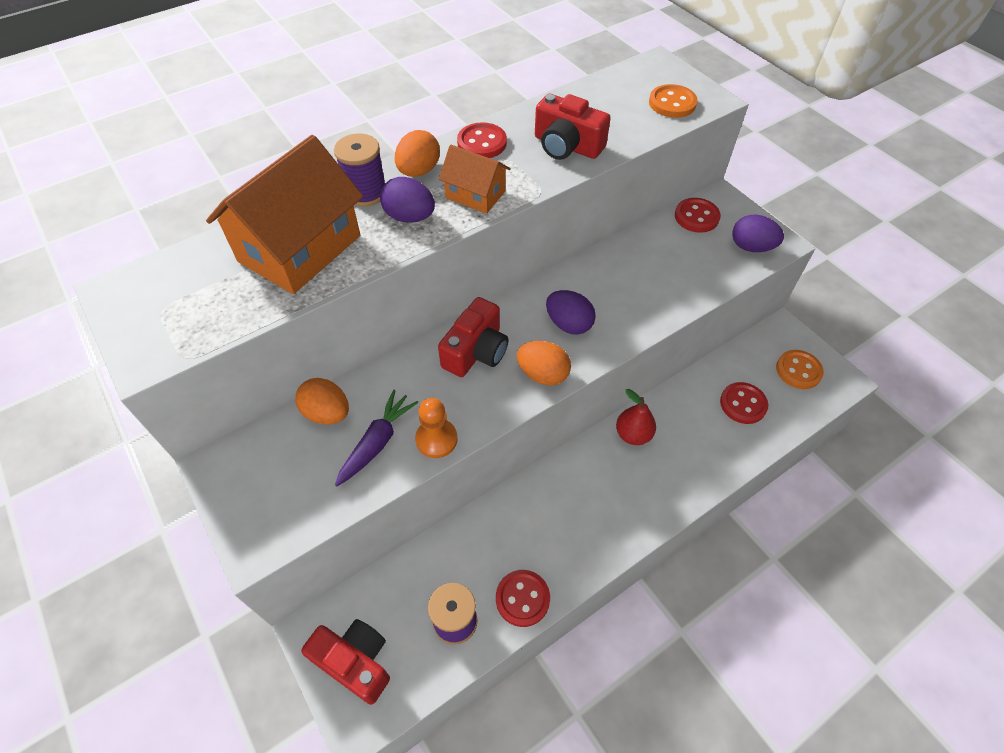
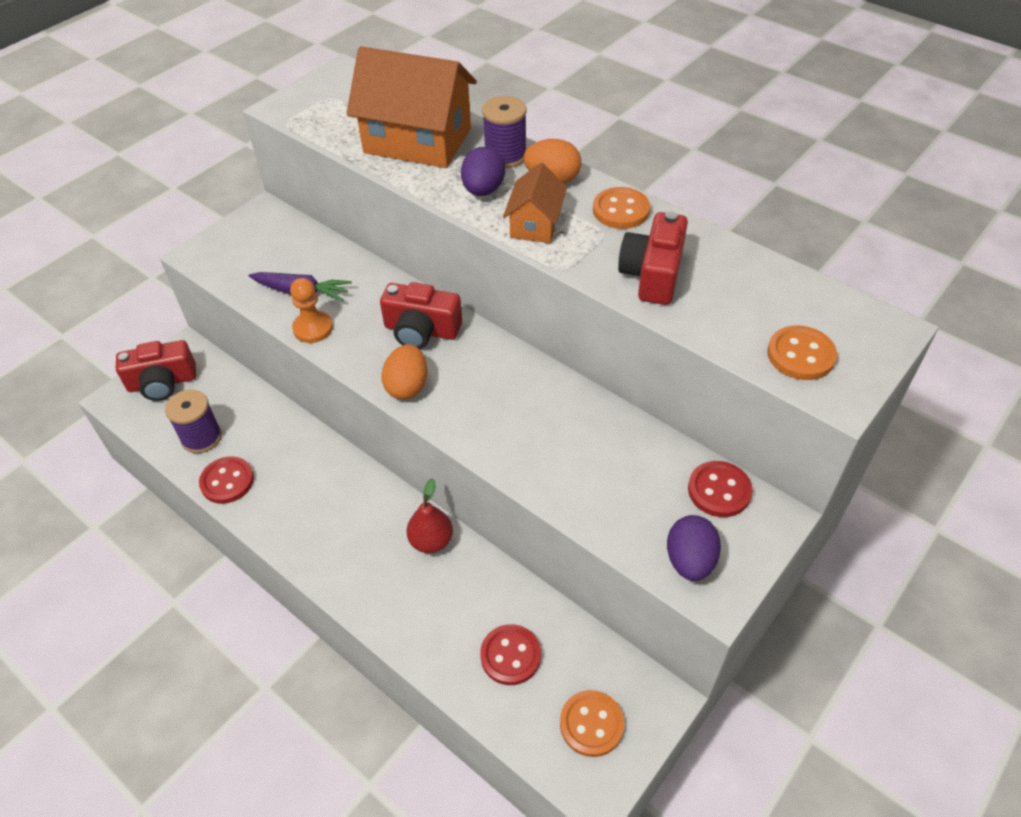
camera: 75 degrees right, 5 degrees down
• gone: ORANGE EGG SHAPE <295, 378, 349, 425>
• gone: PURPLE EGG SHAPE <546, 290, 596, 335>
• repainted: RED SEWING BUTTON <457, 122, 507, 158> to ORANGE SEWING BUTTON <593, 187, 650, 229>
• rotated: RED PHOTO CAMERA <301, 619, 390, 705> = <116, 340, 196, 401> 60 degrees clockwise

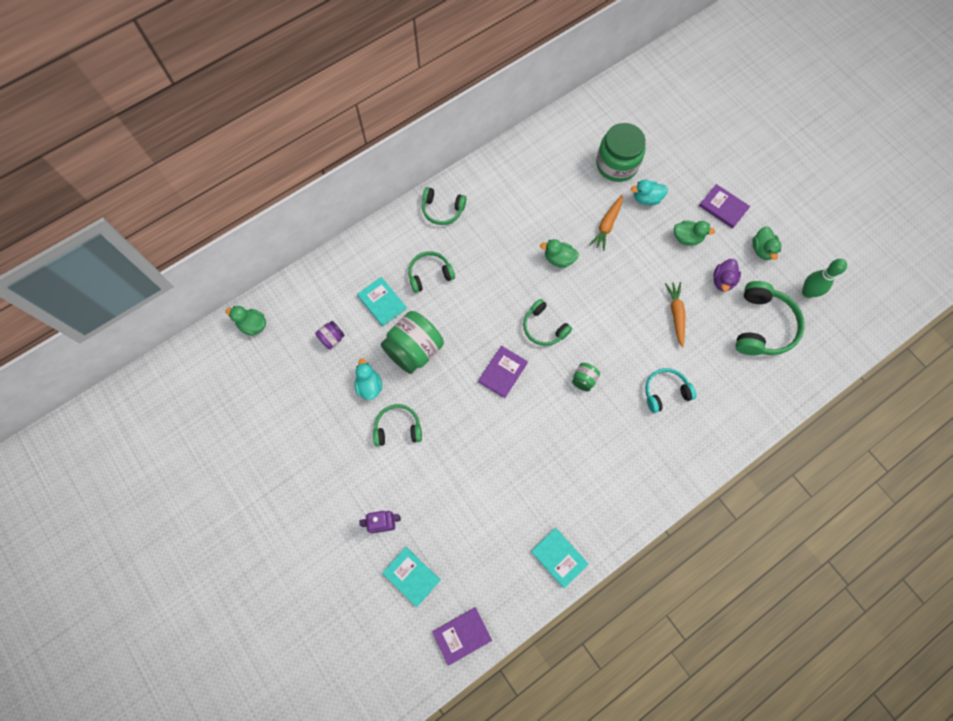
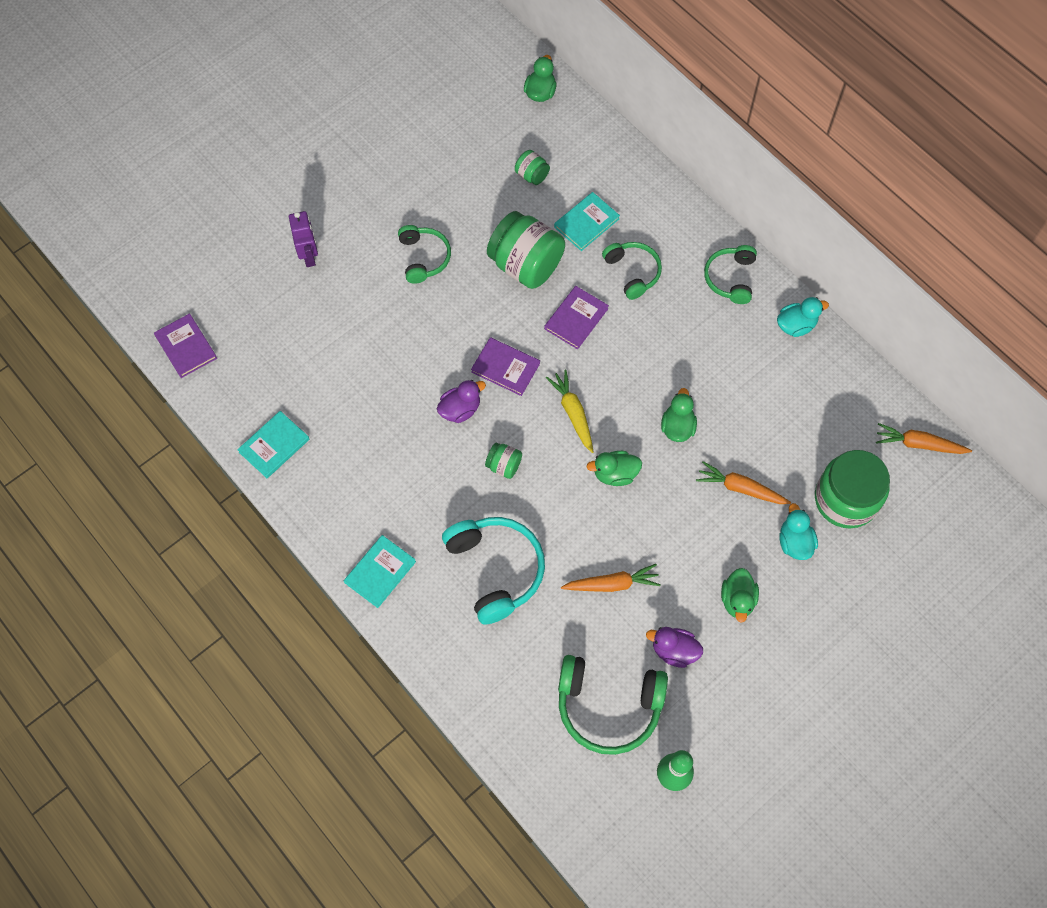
camera: 85 degrees right, 5 degrees down
• new: PURPLE RUBBER DUCK <437, 380, 486, 423>
• new: ORANGE CARROT <876, 423, 972, 454>
• shifted: TEAL RUBBER DUCK <355, 358, 382, 400> to <777, 297, 829, 337>
• shifted: TEAL HARDCOVER <382, 547, 441, 607> to <344, 535, 416, 608>
• shifted: PURPLE HARDCOVER <699, 184, 750, 229> to <544, 286, 609, 349>
• shifted: GREEN RUBBER DUCK <752, 226, 782, 260> to <587, 451, 642, 486>
• swapped: GREEN OVER-EAR HEADPHONES <523, 299, 572, 346> to GOLDEN CARROT <546, 369, 594, 453>
• repainted: PURPLE JAM JAR <315, 321, 345, 349> to GREEN JAM JAR <515, 150, 550, 185>
• scaled: TEAL OVER-EAR HEADPHONES <645, 368, 696, 413> = <442, 517, 545, 625> x1.60

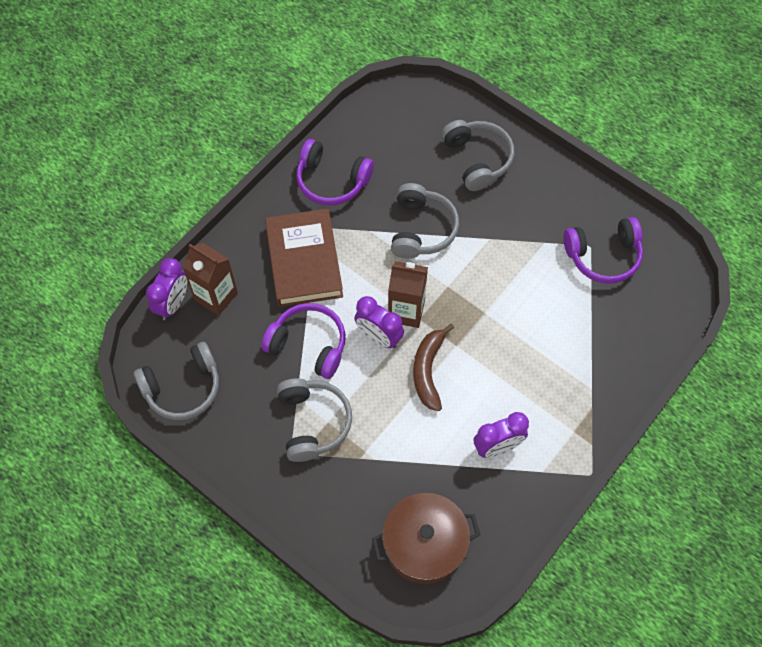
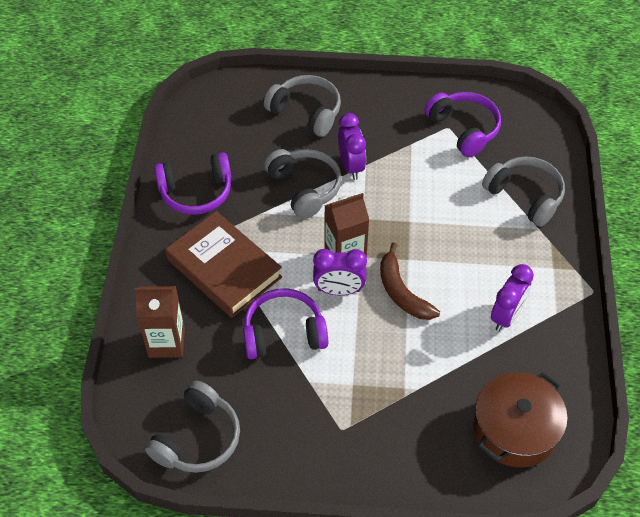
camera: 35 degrees left, 10 degrees down
• shifted: PURPLE CLOCK <146, 258, 187, 320> to <338, 113, 366, 180>
• shifted: ASH-GREY OVER-EAR HEADPHONES <277, 378, 352, 462> to <482, 156, 565, 227>
• rotated: PURPLE OVER-EAR HEADPHONES <563, 217, 643, 284> = <425, 92, 501, 157> 75 degrees counterclockwise

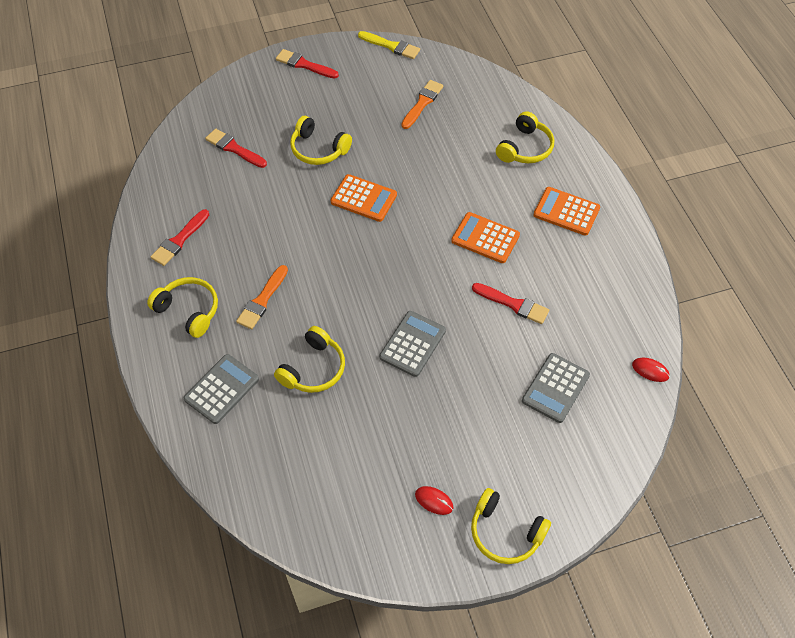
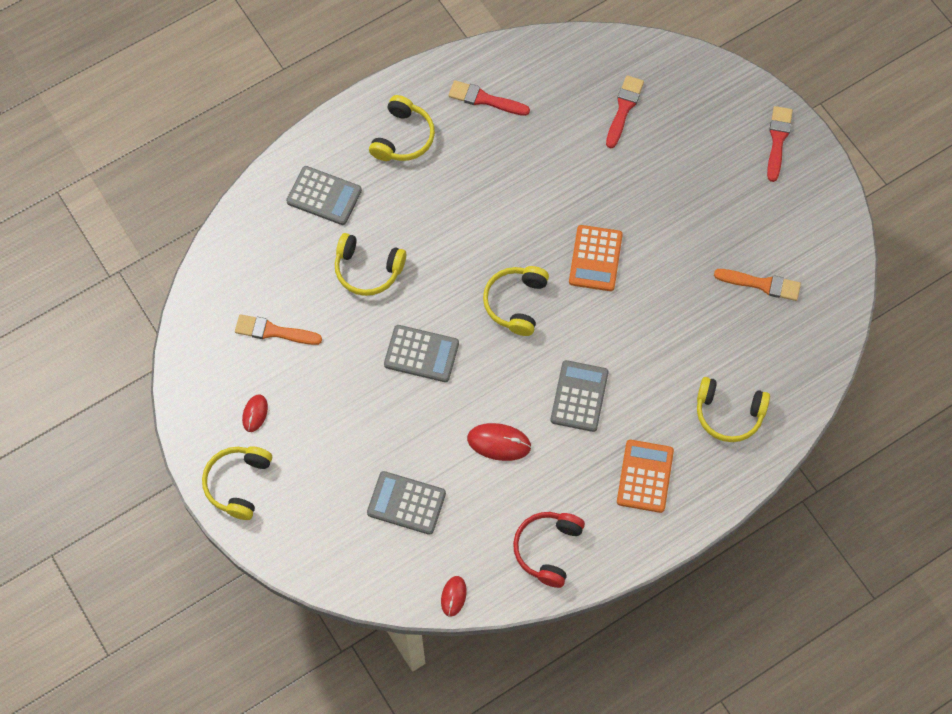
camera: 75 degrees right, 10 degrees up
• gone: GOLDEN BRUSH <358, 31, 420, 59>
• new: RED OVER-EAR HEADPHONES <513, 512, 585, 588>
• shifted: ORANGE BRUSH <236, 265, 288, 329> to <235, 314, 322, 345>
• shifted: GOLDEN OVER-EAR HEADPHONES <290, 116, 352, 165> to <483, 266, 549, 336>
• swapped: RED BRUSH <472, 283, 549, 324> to RED PC MOUSE <467, 423, 531, 461>
• repainted: ORANGE ADDING MACHINE <451, 212, 520, 263> to ASH-GREY ADDING MACHINE <550, 360, 609, 432>

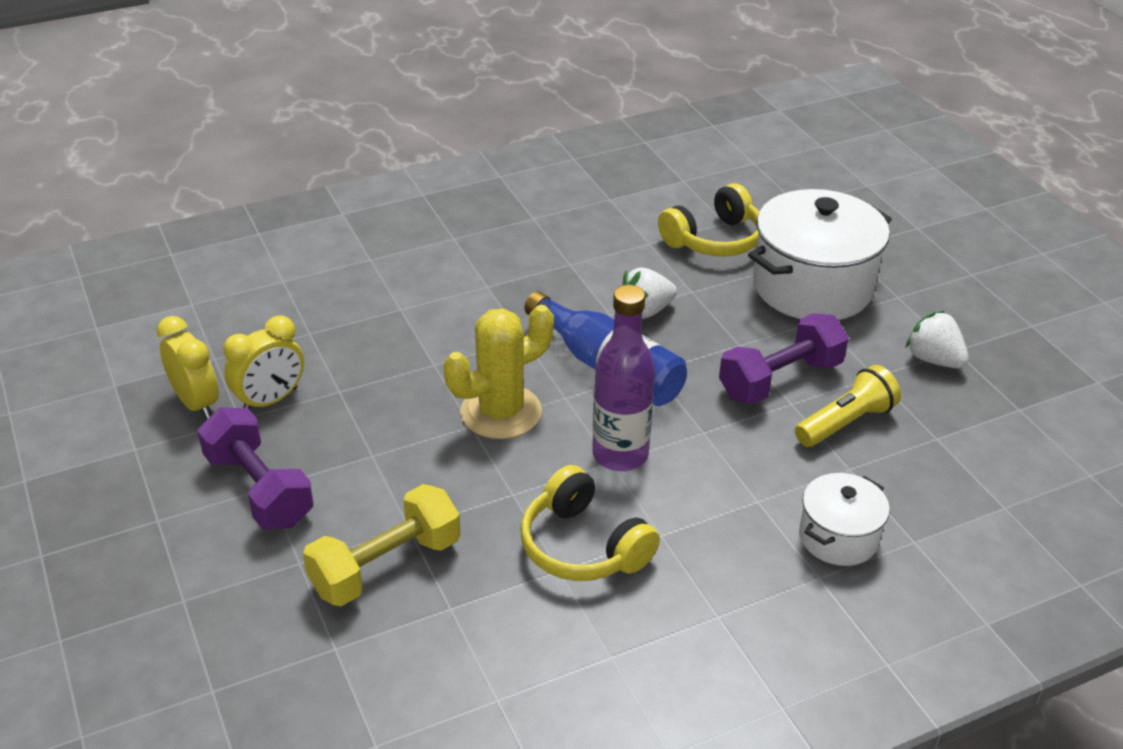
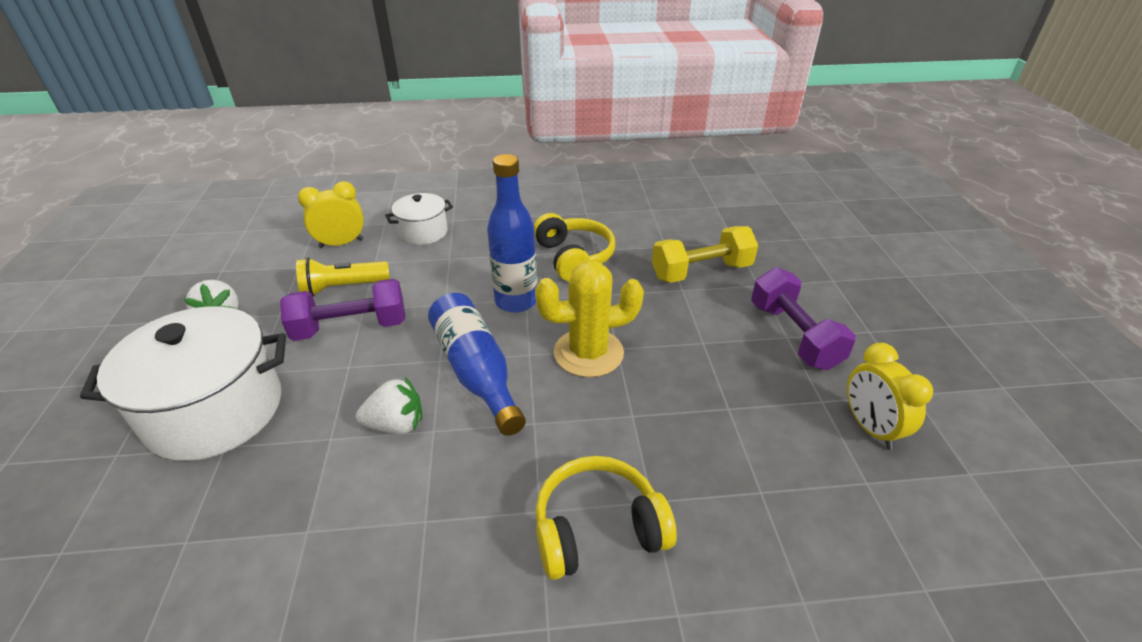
camera: 160 degrees left, 0 degrees up
• shifted: GOLDEN CLOCK <223, 315, 304, 410> to <298, 181, 364, 248>
• shifted: GOLDEN OVER-EAR HEADPHONES <658, 183, 759, 256> to <536, 456, 677, 580>
• repainted: PURPLE BOTTLE <592, 285, 655, 471> to BLUE BOTTLE <487, 154, 537, 313>

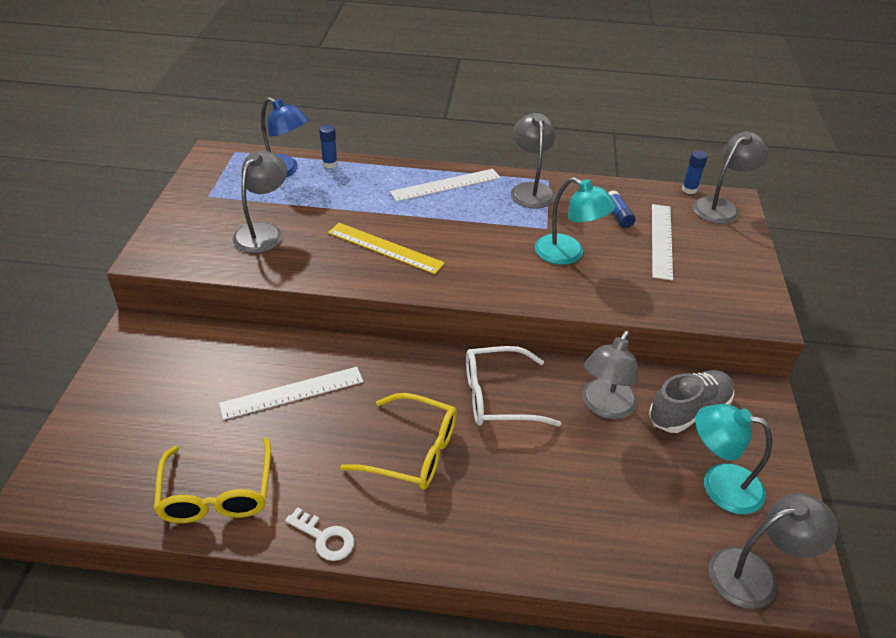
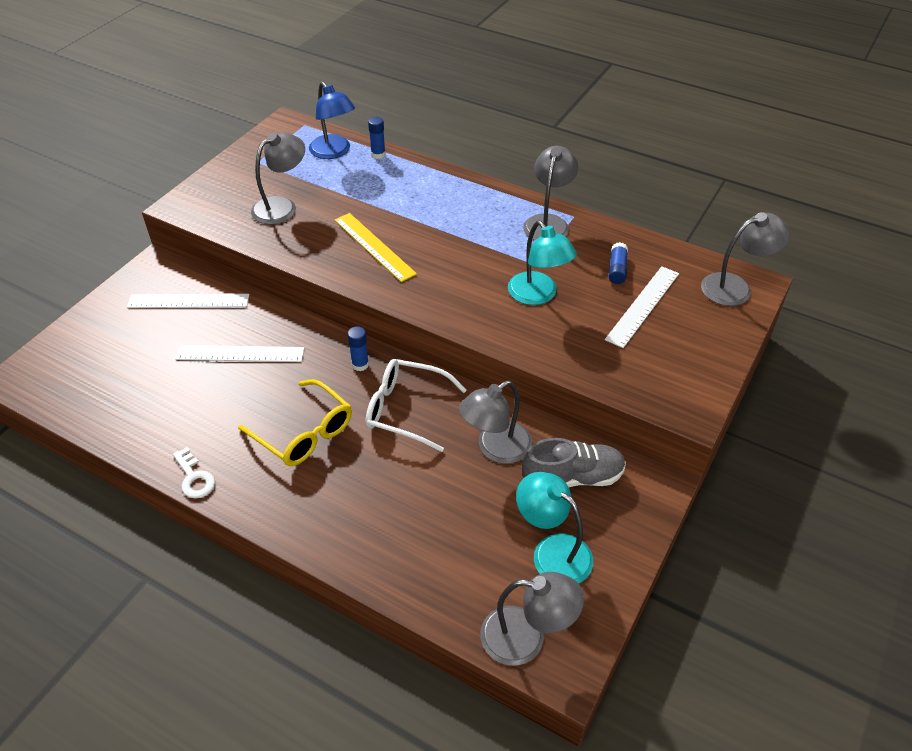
camera: 25 degrees right, 5 degrees up
• gone: GOLDEN SPECTACLES <154, 438, 271, 523>
• shifted: SNOW-WHITE STRAIGHTEDGE <390, 169, 501, 202> to <127, 294, 249, 308>
• shifted: BLUE GLUE STICK <682, 150, 708, 194> to <347, 326, 369, 371>

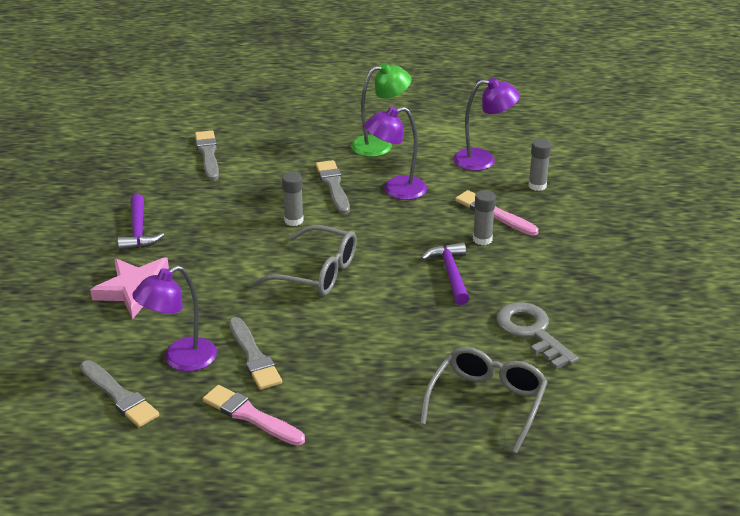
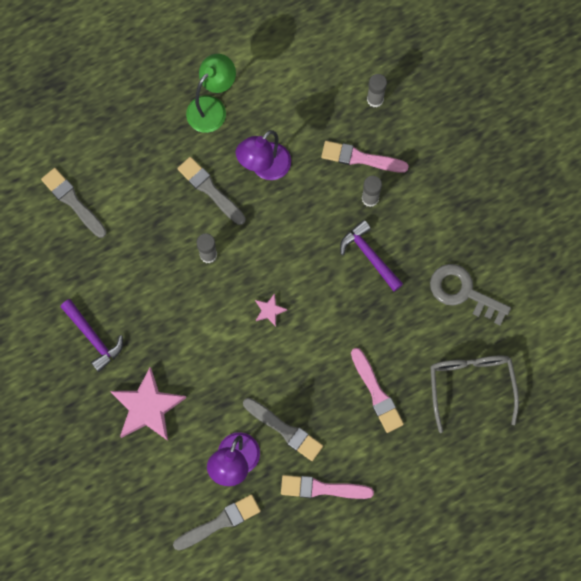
camera: 30 degrees left, 40 degrees up
• gone: PURPLE DESK LAMP <453, 78, 520, 171>
• new: ROSY BRUSH <351, 348, 404, 433>
• swapped: ASH-GREY SPECTACLES <253, 225, 357, 296> to ROSY STAR <255, 294, 287, 327>
• rotated: ASH-GREY BRUSH <80, 360, 159, 427> = <173, 494, 261, 551> 45 degrees counterclockwise

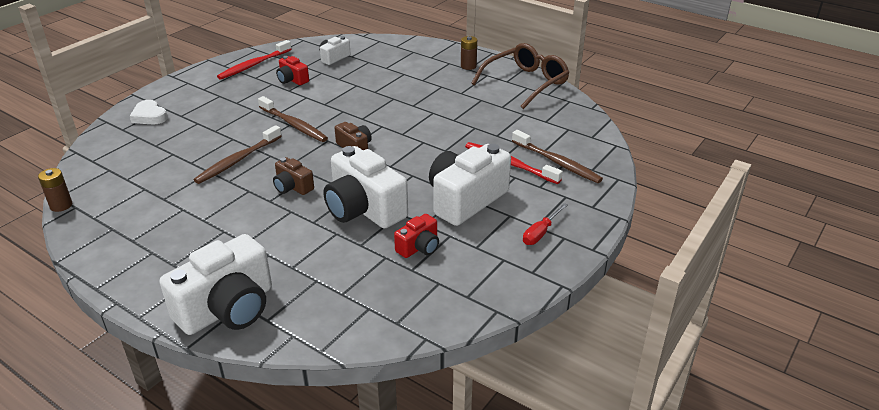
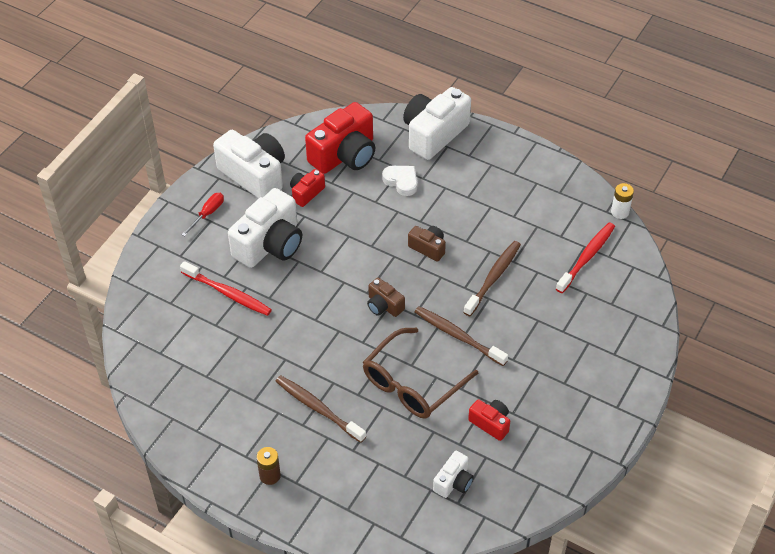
camera: 175 degrees right, 15 degrees up
• new: RED PHOTO CAMERA <305, 102, 375, 174>
• shifted: SNOW-WHITE HEART SHAPE <130, 100, 168, 124> to <382, 166, 417, 196>
• shifted: RED TOOTH BRUSH <217, 40, 291, 80> to <556, 222, 615, 293>
• shifted: SNOW-WHITE PHOTO CAMERA <323, 146, 408, 229> to <213, 130, 285, 199>
• shifted: DARK BROWN SPECTACLES <471, 43, 569, 109> to <363, 328, 478, 419>
• shifted: DARK BROWN TOOTH BRUSH <512, 130, 603, 183> to <275, 375, 366, 443>
• repainted: DARK BROWN AA BATTERY <38, 168, 72, 212> to SNOW-WHITE AA BATTERY <611, 183, 634, 219>

